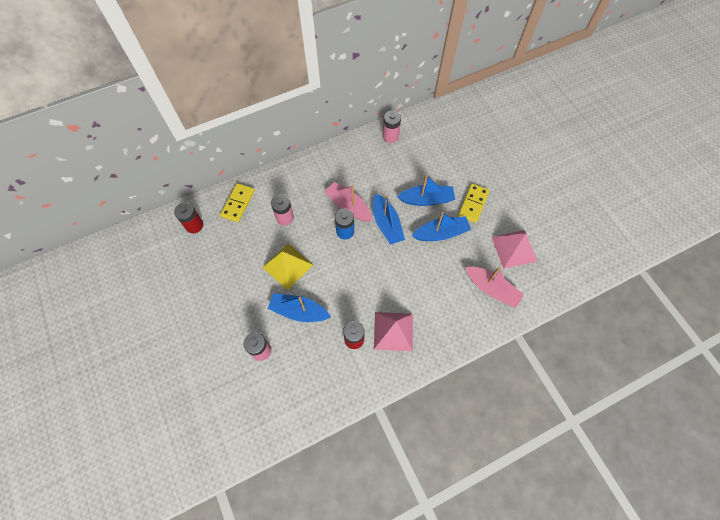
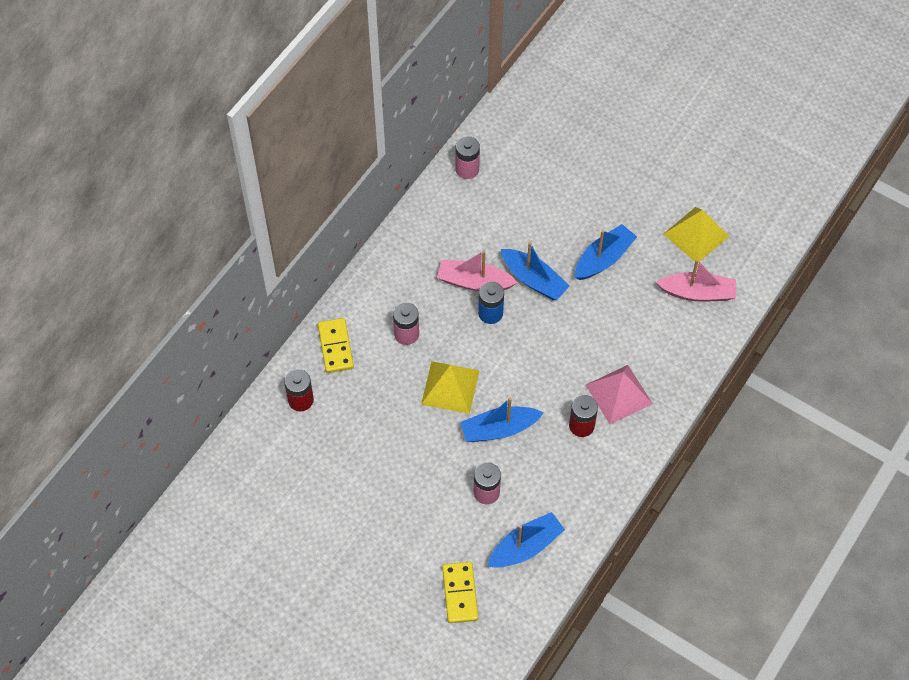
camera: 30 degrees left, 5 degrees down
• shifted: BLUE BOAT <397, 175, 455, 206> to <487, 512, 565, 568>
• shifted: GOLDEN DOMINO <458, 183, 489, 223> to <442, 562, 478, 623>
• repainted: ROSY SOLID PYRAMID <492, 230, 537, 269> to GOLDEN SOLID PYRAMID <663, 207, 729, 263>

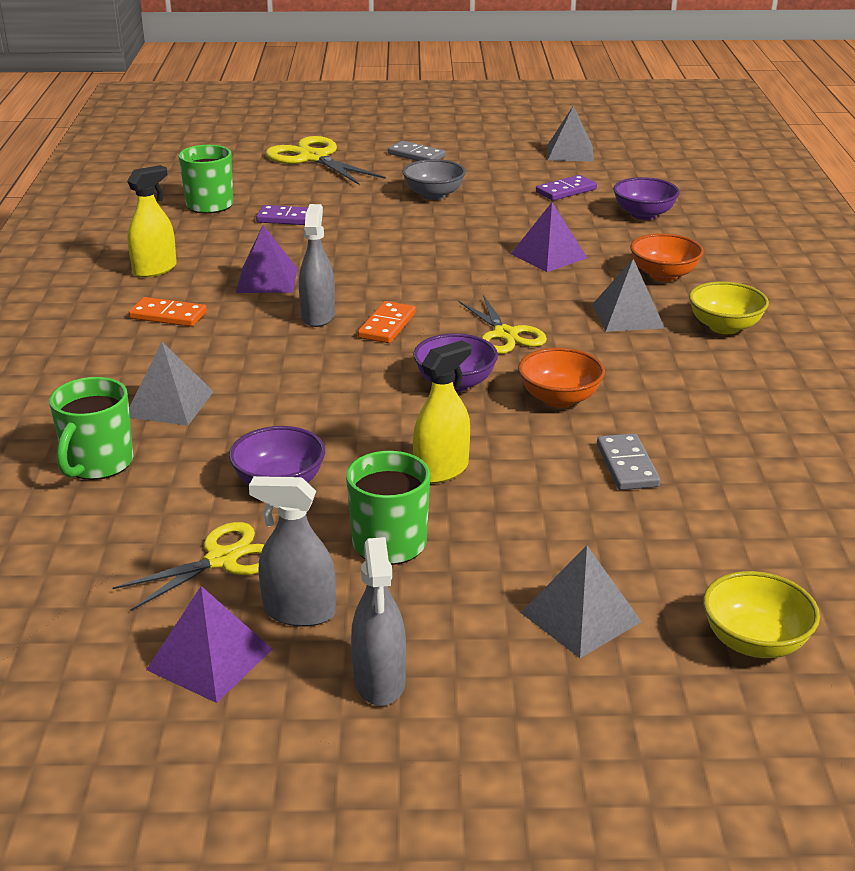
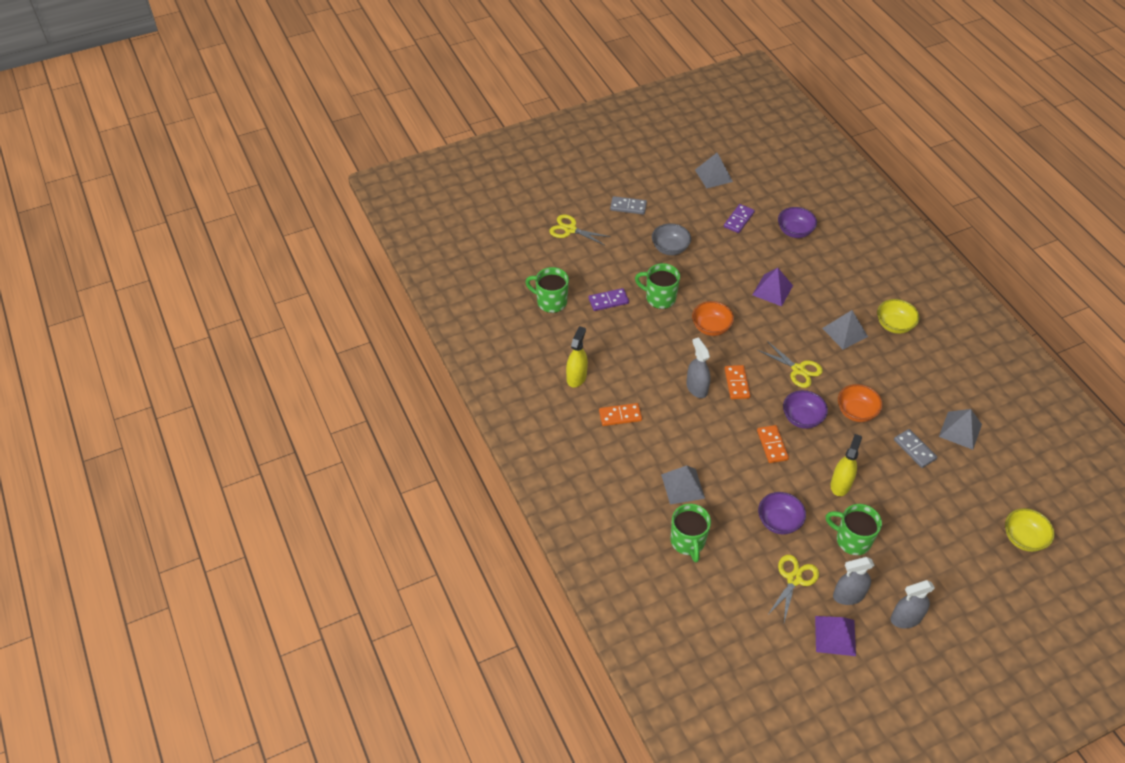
camera: 25 degrees left, 20 degrees up
• gone: PURPLE SOLID PYRAMID <236, 225, 298, 293>
• new: GREEN MUG <635, 263, 680, 309>
• new: ORANGE DOMINO <757, 425, 789, 463>
• shifted: ASH-GREY SOLID PYRAMID <521, 545, 642, 658> to <939, 409, 982, 450>
• shifted: ORANGE SERVING BOWL <630, 233, 704, 281> to <692, 301, 734, 336>
• rotated: ASH-GREY SPRAY CLEANER <351, 537, 406, 706> = <891, 580, 935, 628> 105 degrees clockwise
• scaled: GOLDEN SCISSORS <266, 136, 386, 185> = <549, 214, 611, 245> x0.66

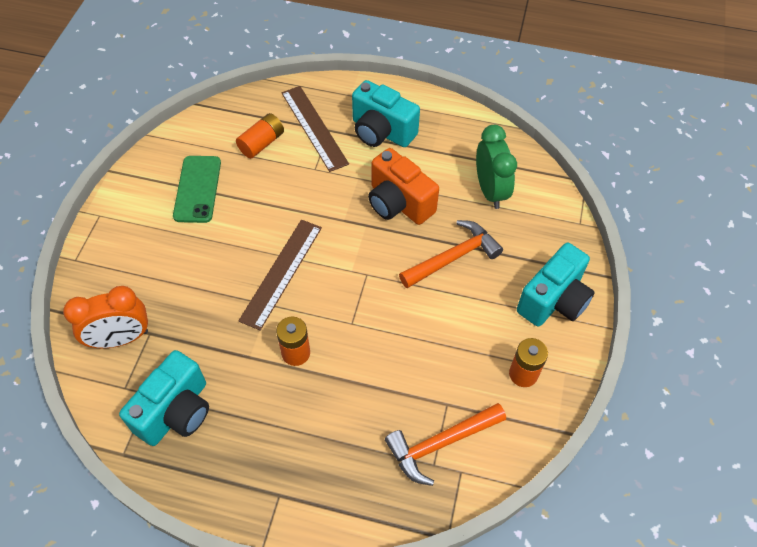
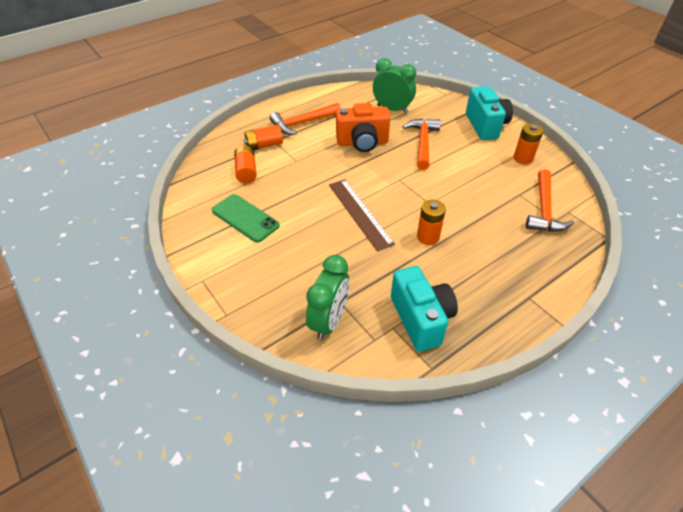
camera: 50 degrees left, 10 degrees down
• swapped: DARK BROWN STRAIGHTEDGE <282, 86, 349, 172> to ORANGE AA BATTERY <244, 125, 283, 150>
• swapped: TEAL PHOTO CAMERA <352, 80, 420, 147> to ORANGE CLAW HAMMER <270, 103, 341, 135>
• repainted: ORANGE CLOCK <63, 286, 148, 348> to GREEN CLOCK <306, 255, 349, 340>

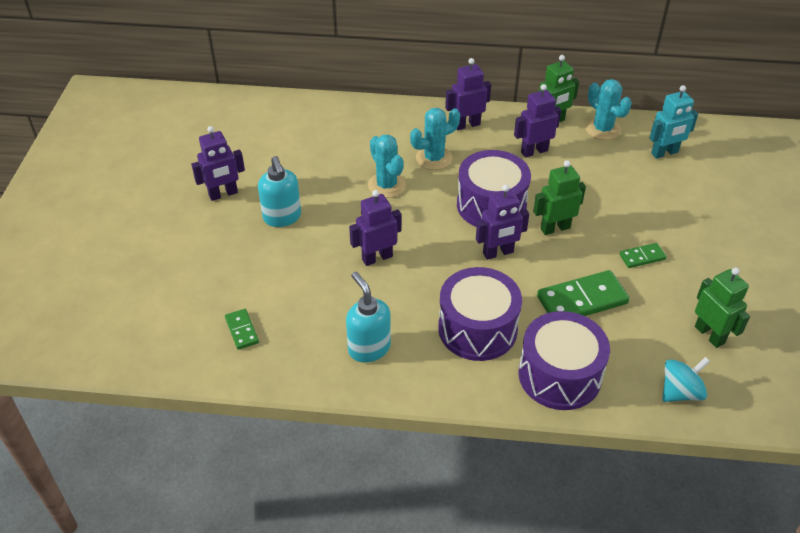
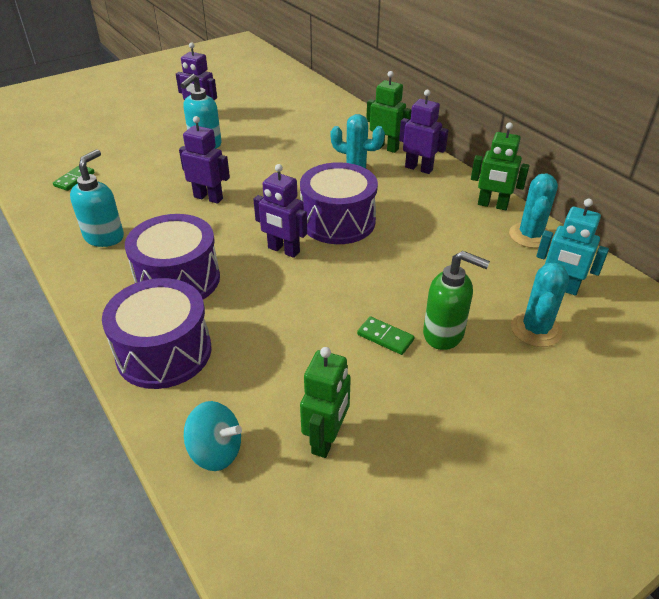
camera: 50 degrees right, 5 degrees down
• gone: PURPLE ROBOT <514, 84, 561, 158>
• gone: GREEN DOMINO <537, 270, 630, 316>
• new: GREEN SOAP DISPENSER <423, 251, 490, 350>
• shifted: TEAL CACTUS <368, 134, 406, 198> to <511, 263, 569, 347>
• shifted: GREEN ROBOT <533, 160, 586, 235> to <366, 71, 412, 153>

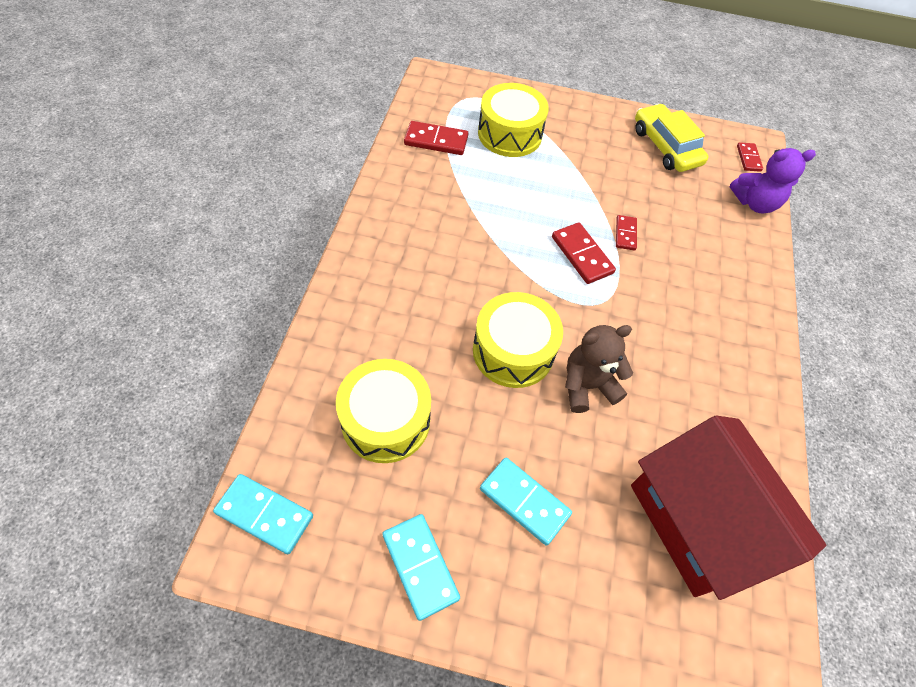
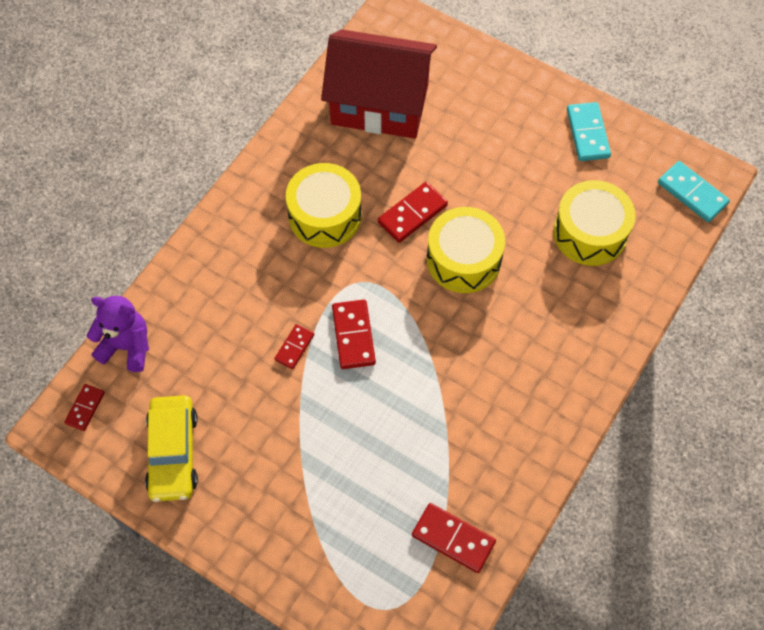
camera: 155 degrees left, 5 degrees up
• gone: TEAL DOMINO <480, 458, 572, 546>
• shifted: GOLDEN SNARE DRUM <478, 83, 549, 157> to <286, 163, 362, 248>
• swapped: DARK BROWN TEDDY <565, 325, 633, 413> to RED DOMINO <378, 182, 448, 243>
• rotated: RED TOY HOUSE <631, 415, 826, 600> = <321, 29, 437, 139> 75 degrees counterclockwise

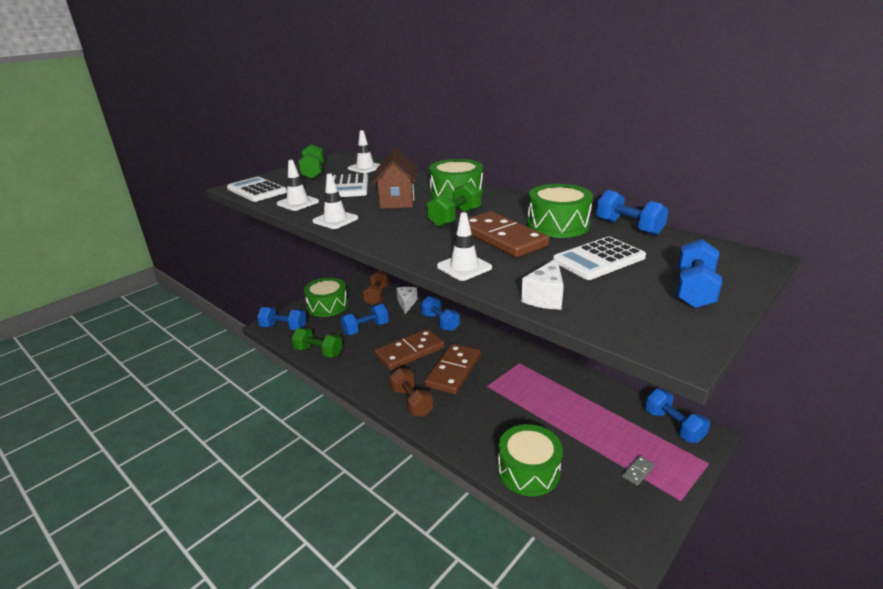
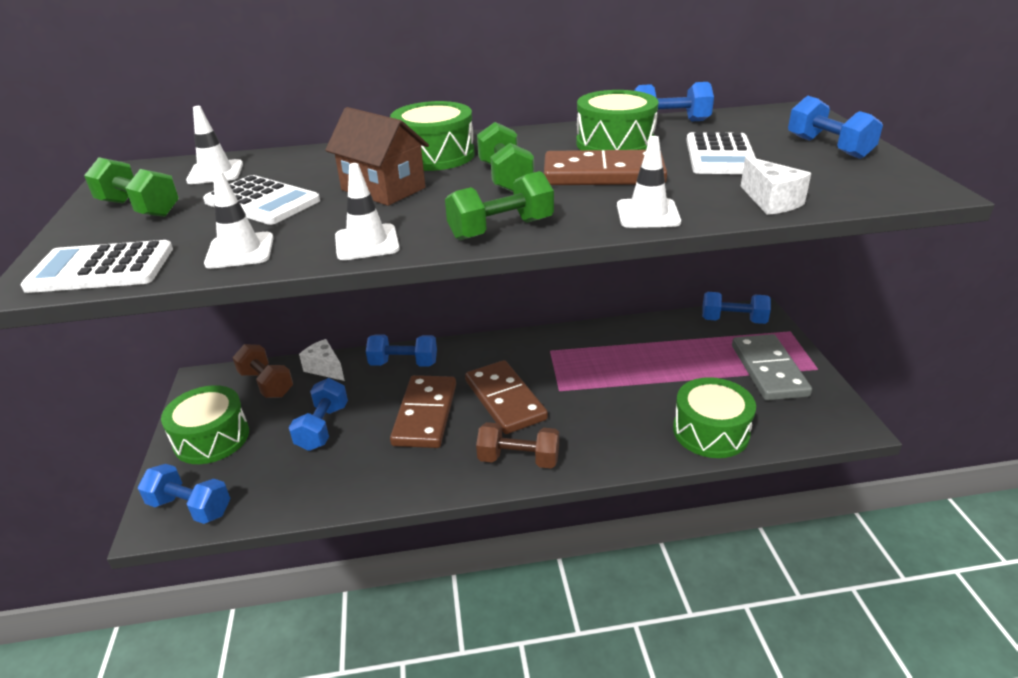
camera: 50 degrees left, 5 degrees up
• shifted: GREEN HAND WEIGHT <292, 328, 343, 358> to <445, 171, 554, 240>
• rotated: BLUE HAND WEIGHT <257, 307, 307, 330> = <138, 464, 231, 524> 60 degrees clockwise
• scaled: ASH-GREY DOMINO <622, 456, 655, 486> = <732, 334, 812, 400> x2.47

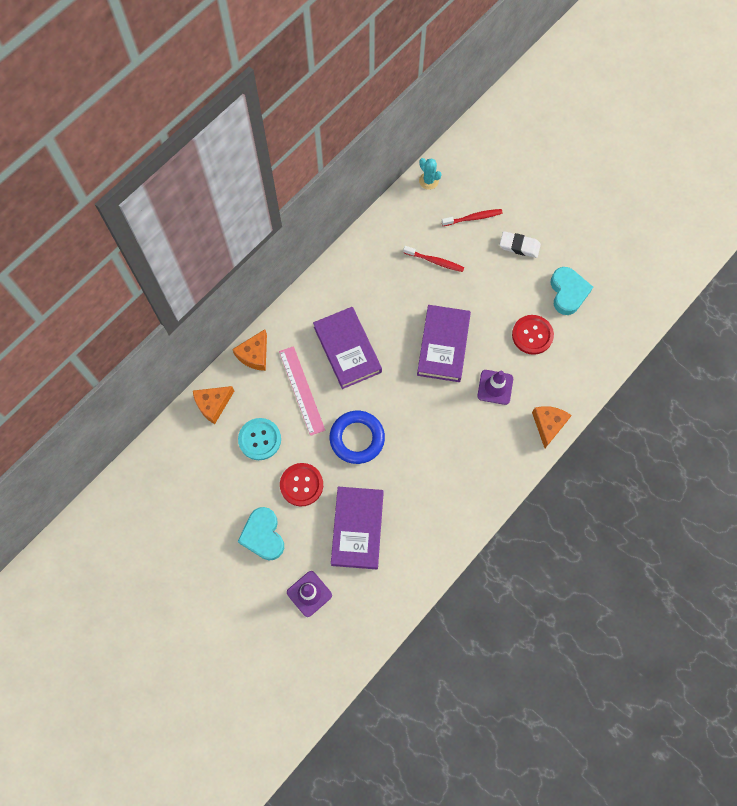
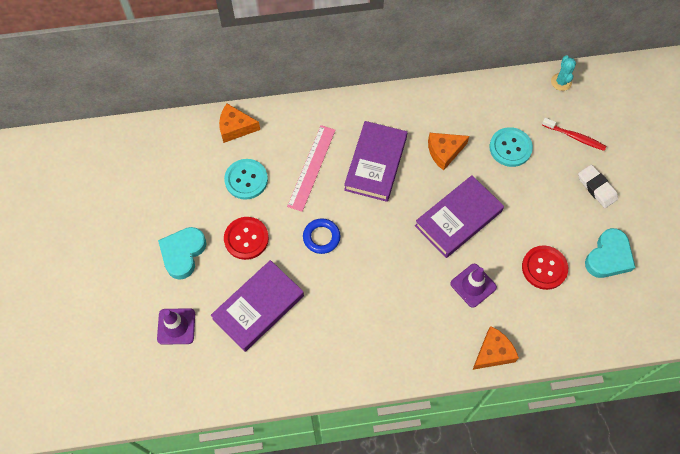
camera: 40 degrees right, 5 degrees down
• shifted: ORANGE CHEESE <232, 329, 267, 371> to <428, 133, 469, 171>
• swapped: RED TOOTH BRUSH <403, 246, 464, 272> to TEAL SEWING BUTTON <489, 127, 533, 167>
• scaled: BLUE HOOP <330, 411, 385, 464> = <303, 218, 341, 254> x0.65

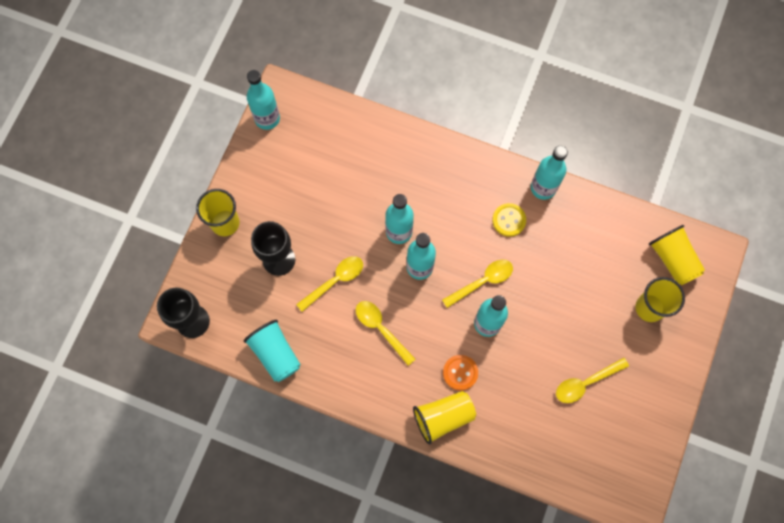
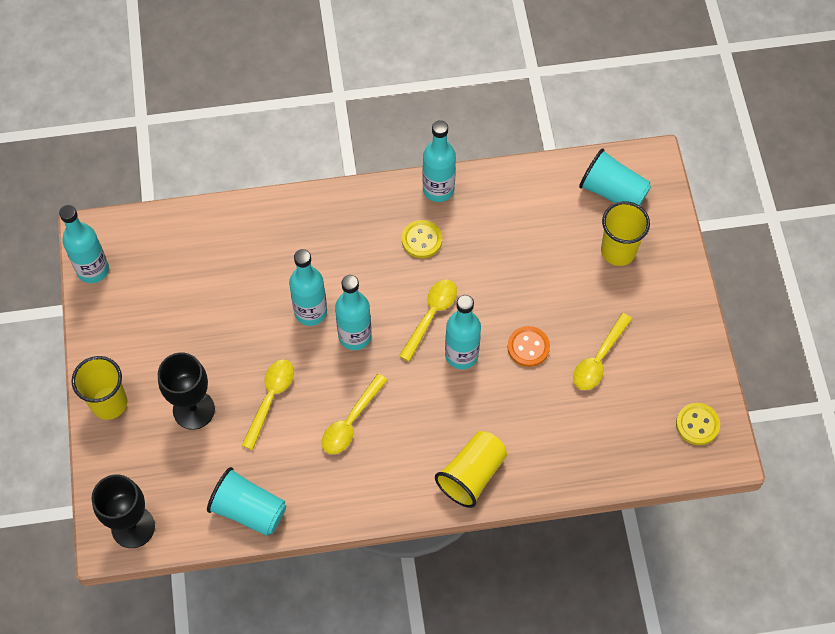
camera: 30 degrees left, 10 degrees down
• new: GOLDEN SEWING BUTTON <676, 403, 720, 445>
• shifted: ORANGE SEWING BUTTON <443, 355, 478, 390> to <507, 326, 550, 367>
• repainted: GOLDEN BEAKER <649, 225, 705, 285> to TEAL BEAKER <579, 148, 651, 206>
• rotated: GOLDEN TEASPOON <356, 301, 415, 366> = <322, 374, 387, 454> 75 degrees counterclockwise

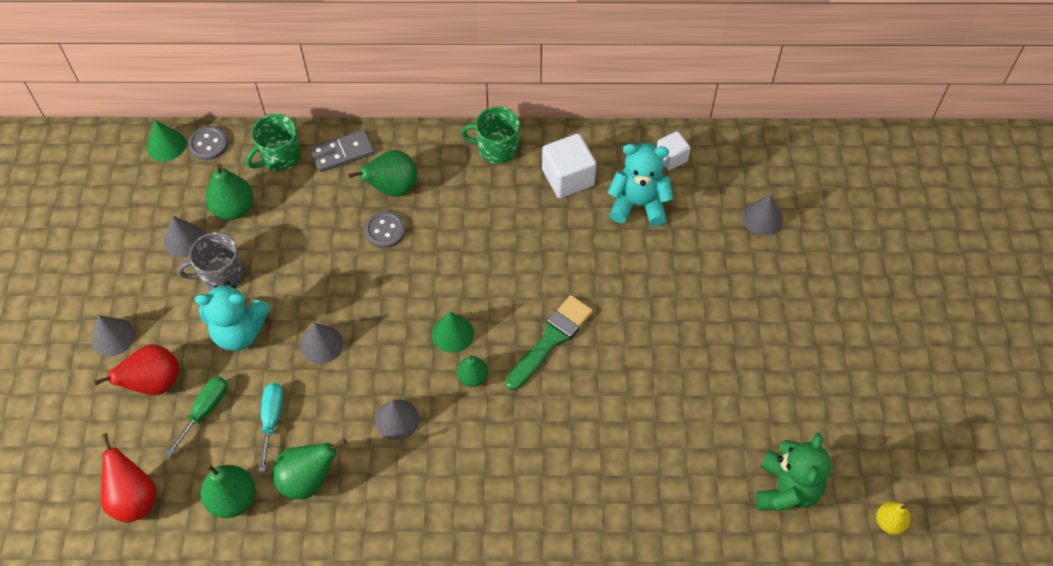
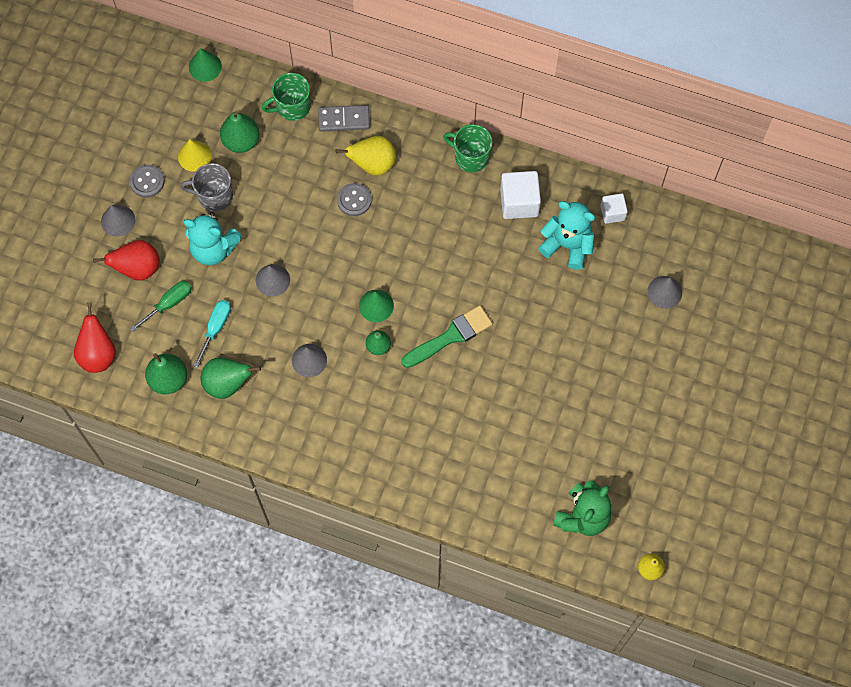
camera: 20 degrees right, 10 degrees up
• shifted: ASH-GREY SEWING BUTTON <188, 126, 228, 160> to <129, 165, 165, 198>
• repainted: ASH-GREY CONE SHAPE <164, 216, 204, 258> to GOLDEN CONE SHAPE <178, 139, 212, 172>
• repainted: GREEN PEAR FRUIT <348, 150, 417, 197> to GOLDEN PEAR FRUIT <336, 136, 396, 176>

